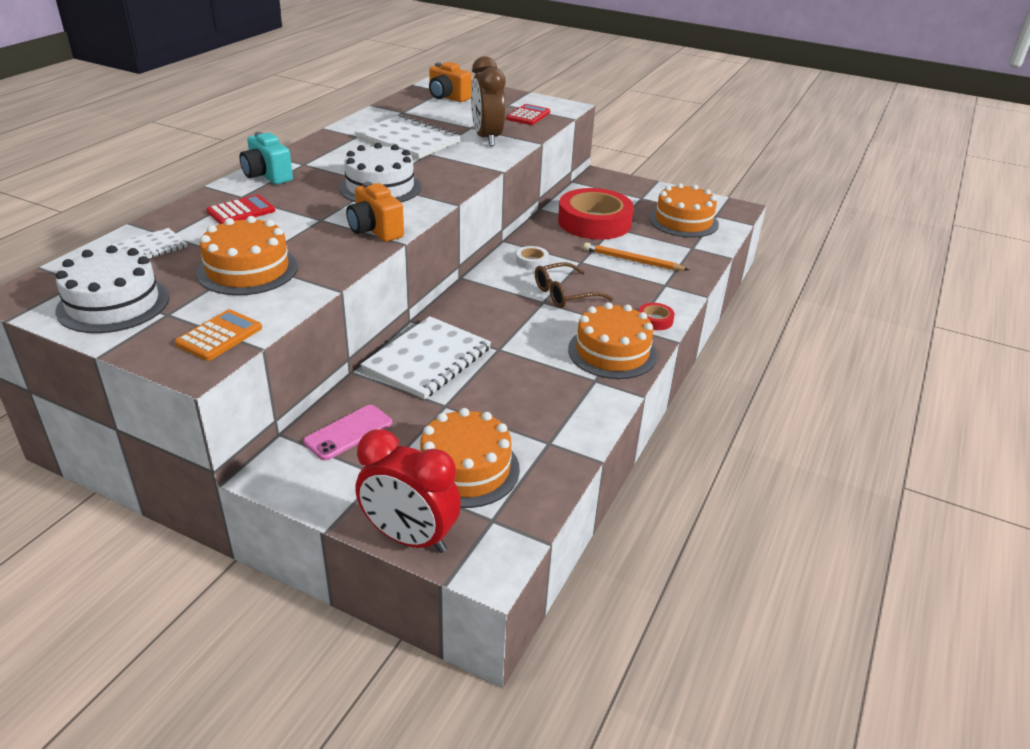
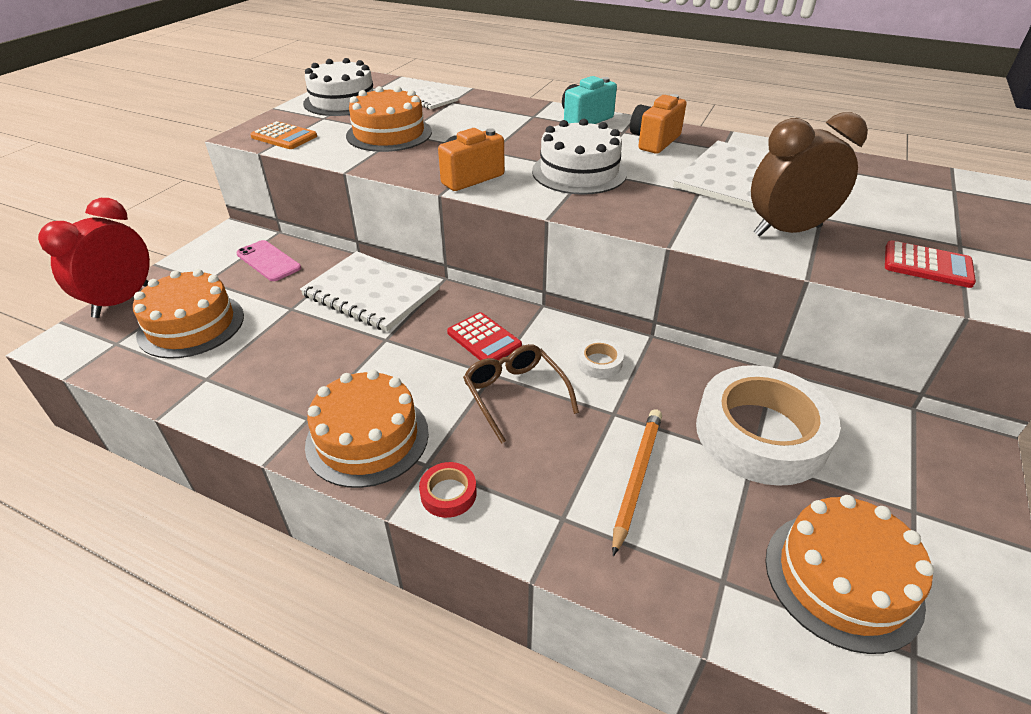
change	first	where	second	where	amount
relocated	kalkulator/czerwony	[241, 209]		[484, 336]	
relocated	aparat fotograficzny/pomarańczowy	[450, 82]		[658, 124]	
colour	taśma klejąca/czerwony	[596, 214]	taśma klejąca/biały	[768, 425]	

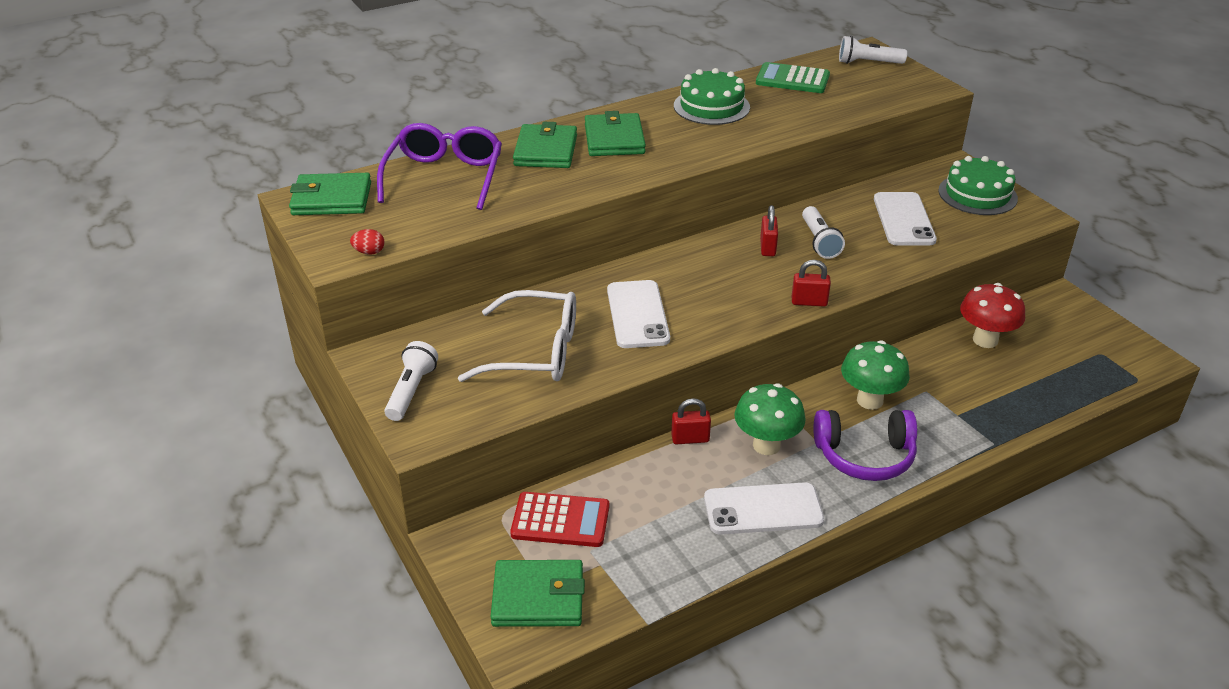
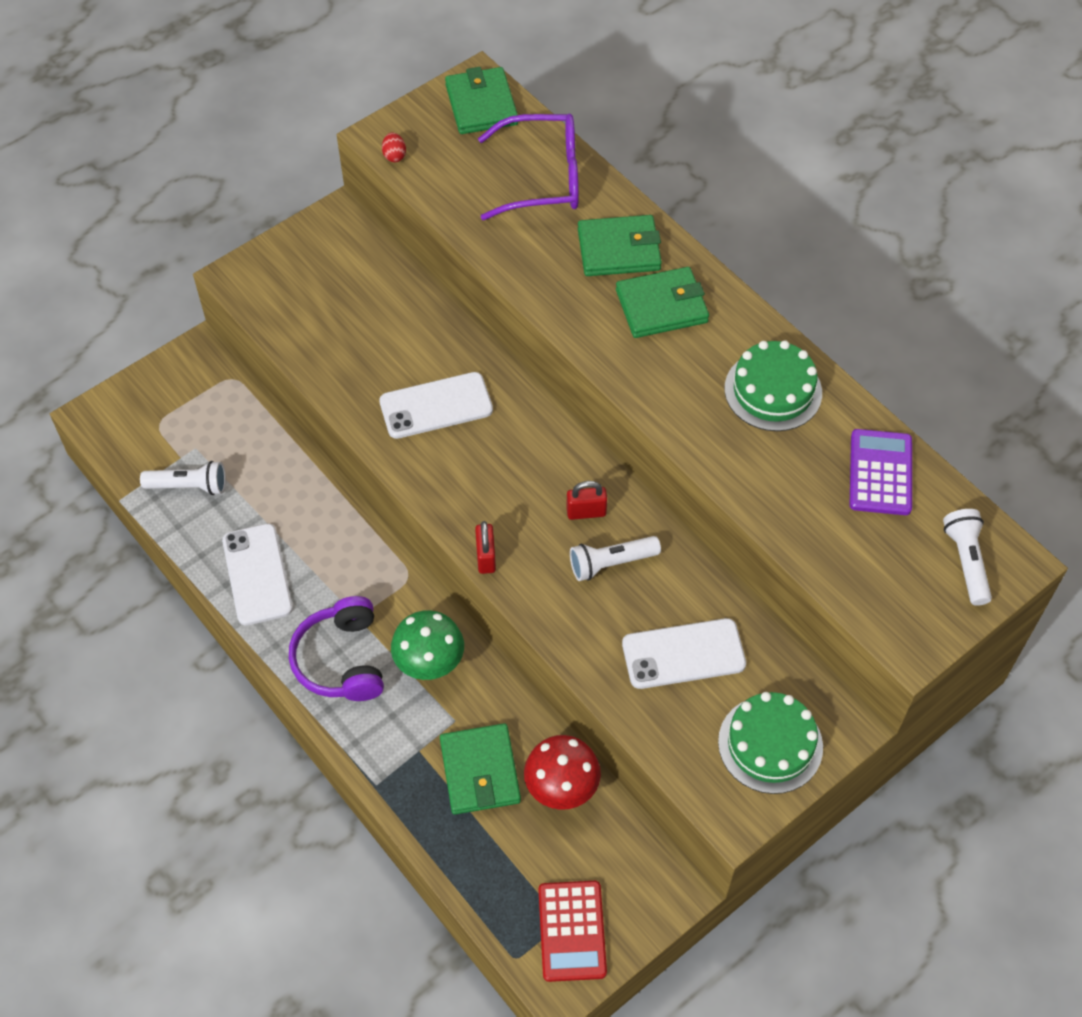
change	first	where	second	where	amount
relocated	latarka/biały	[411, 381]		[183, 478]	
relocated	portfel/zielony	[537, 593]		[480, 769]	
relocated	kalkulator/czerwony	[559, 519]		[572, 931]	
colour	kalkulator/zielony	[793, 77]	kalkulator/fioletowy	[881, 472]	
missing	okulary/biały	[517, 336]			
missing	kłódka/czerwony	[691, 421]			
missing	grzyb/zielony	[770, 419]			

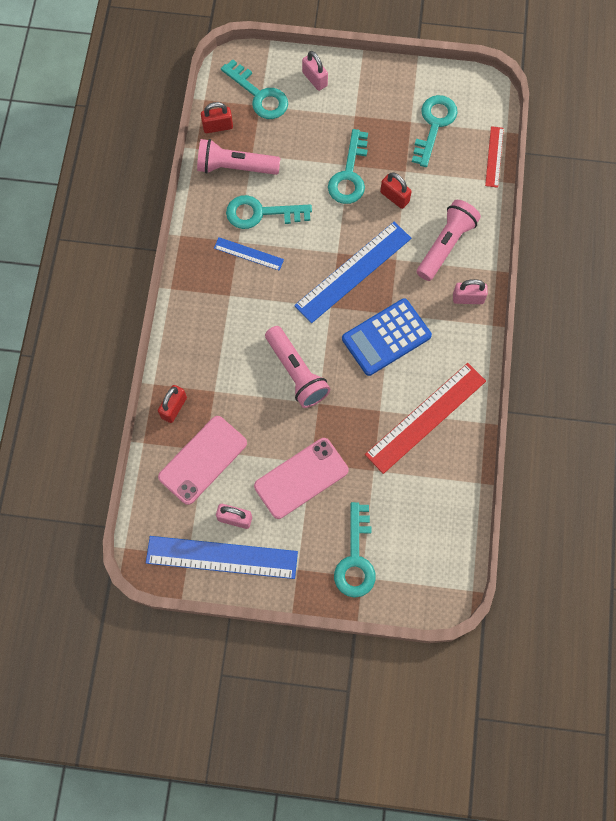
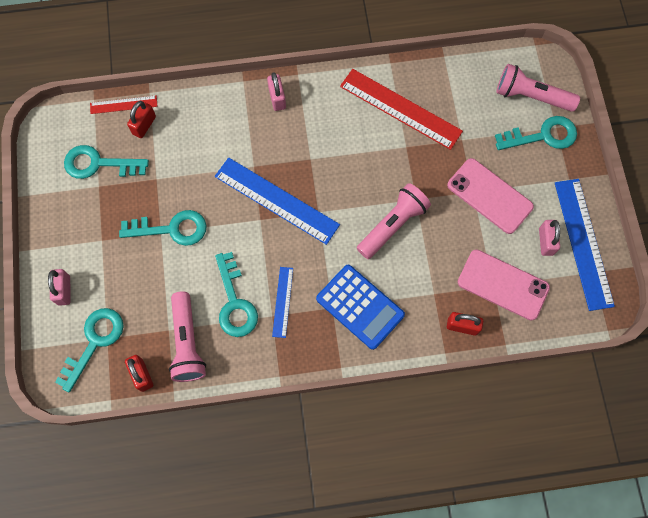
change	first	where	second	where	amount
spun	kłódka/różowy	[315, 71]		[59, 287]	45 degrees counterclockwise
relocated	kłódka/czerwony	[396, 190]		[141, 119]	
relocated	kalkulator/niebieski	[387, 337]		[360, 307]	
relocated	latarka/różowy	[449, 240]		[538, 88]	

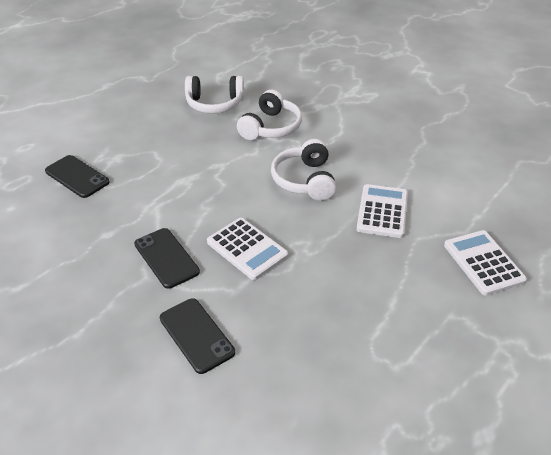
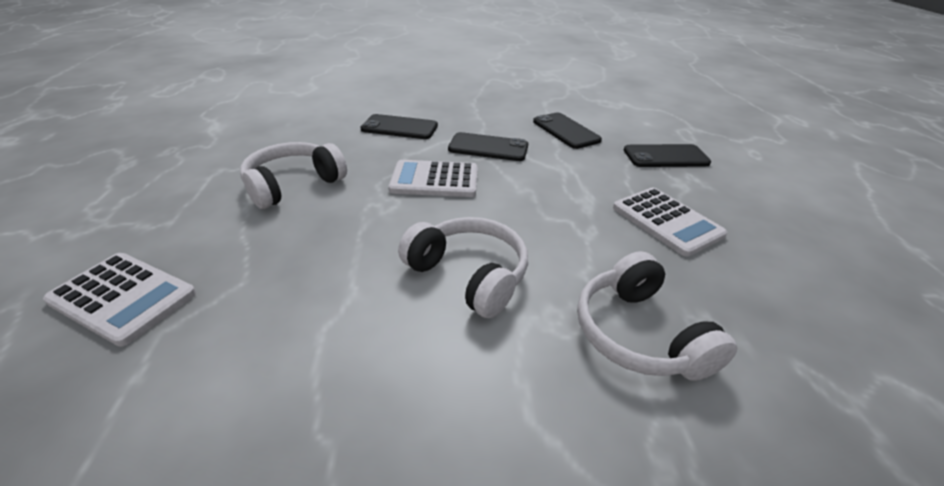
change	first	where	second	where	amount
relocated	słuchawki/biały	[214, 95]		[293, 175]	
appeared			telefon/czarny	[567, 131]	
relocated	kalkulator/biały	[382, 211]		[670, 222]	

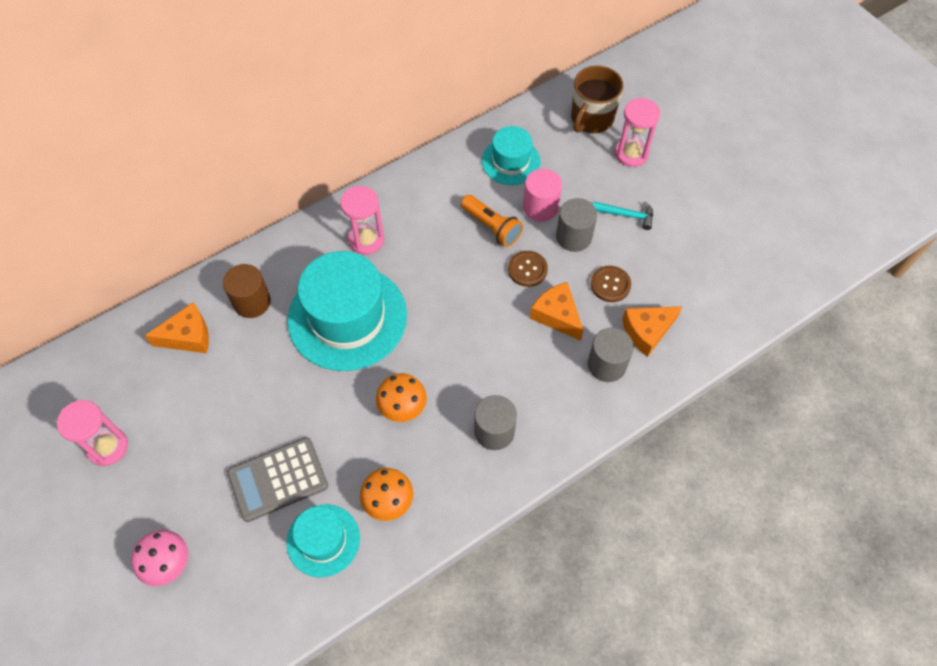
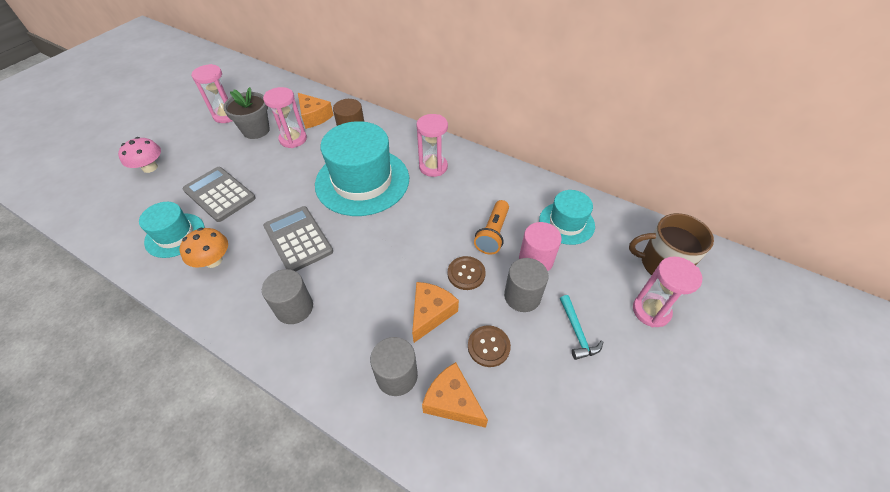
change	first	where	second	where	amount
appeared			doniczka/szary	[246, 113]	
appeared			klepsydra/różowy	[285, 117]	
exchanged	grzyb/pomarańczowy	[401, 397]	kalkulator/szary	[298, 238]	

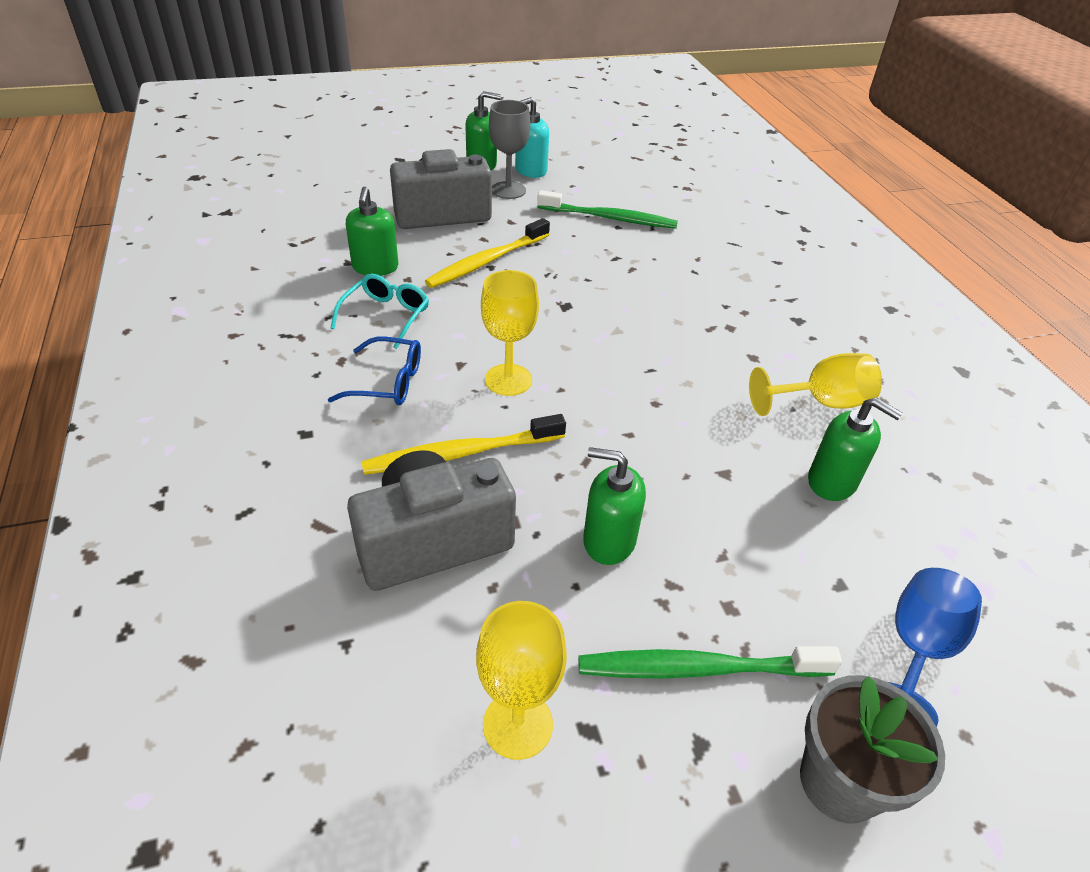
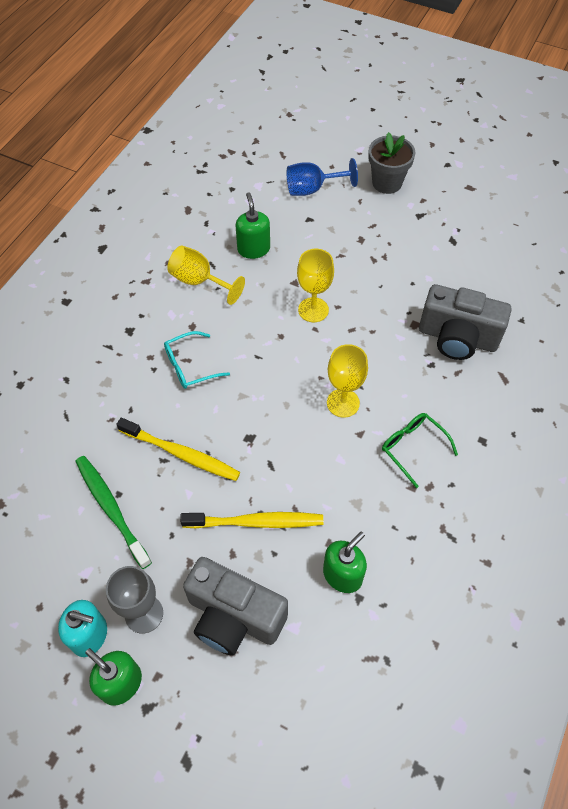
change	first	where	second	where	amount
relocated	szczoteczka do zębów/żółty	[463, 444]		[178, 449]	
relocated	okulary/turkusowy	[379, 311]		[197, 360]	
relocated	kielich/żółty	[521, 680]		[315, 285]	
colour	okulary/niebieski	[374, 371]	okulary/zielony	[420, 450]	
missing	szczoteczka do zębów/zielony	[710, 662]			
missing	dozownik mydła/zielony	[614, 506]			

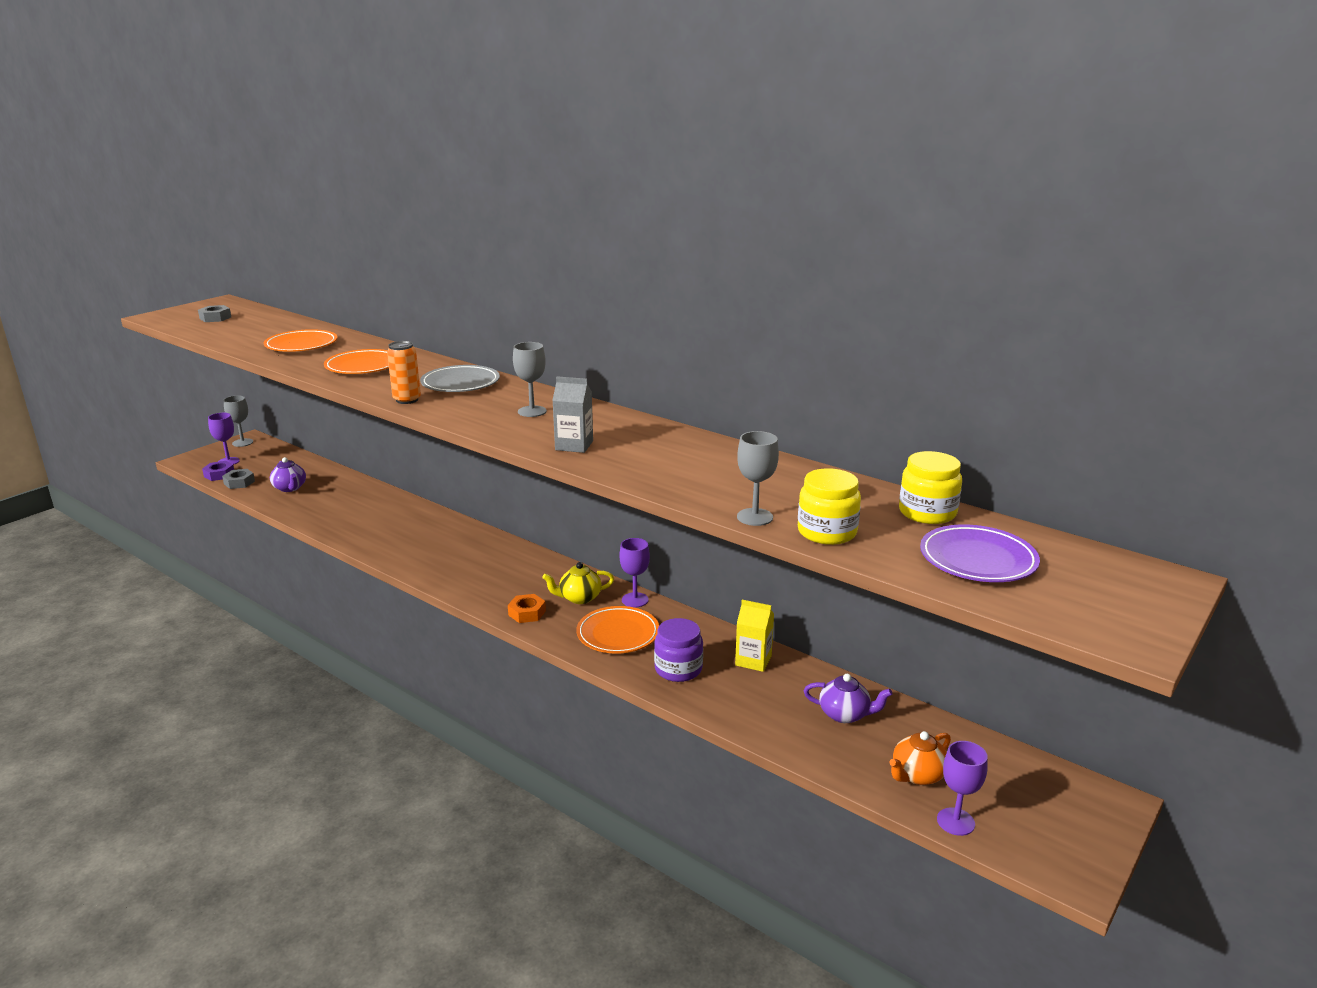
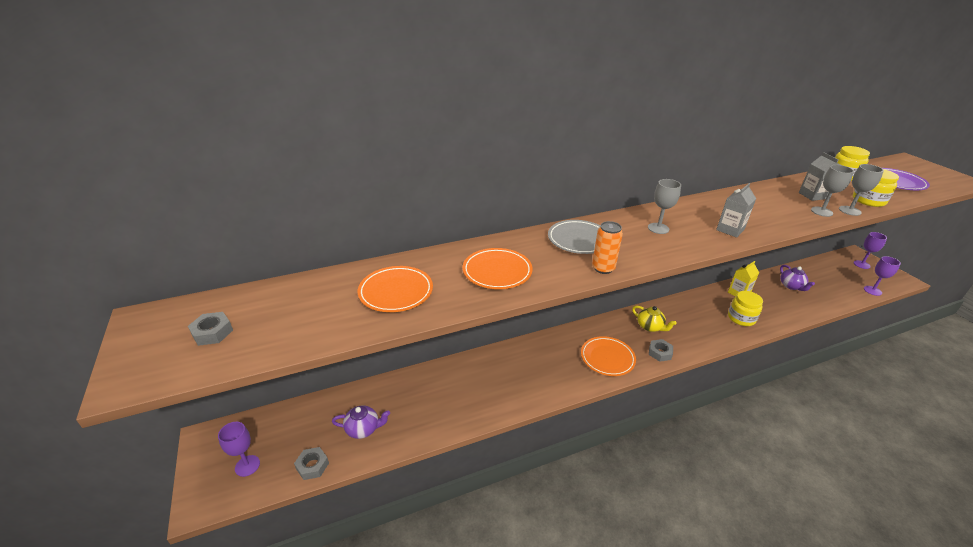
change	first	where	second	where	amount
relocated	talerz/pomarańczowy	[618, 630]		[608, 356]	
spun	imbryk/żółty	[578, 583]		[654, 319]	60 degrees counterclockwise
colour	nakrętka/pomarańczowy	[527, 608]	nakrętka/szary	[661, 350]	
colour	słoik/fioletowy	[678, 650]	słoik/żółty	[745, 308]	
spun	imbryk/fioletowy	[848, 698]		[797, 278]	120 degrees clockwise
appeared			karton mleka/szary	[819, 176]	
relocated	kielich/szary	[238, 421]		[832, 191]	
relocated	kielich/fioletowy	[634, 573]		[870, 250]	
missing	nakrętka/fioletowy	[218, 471]			
missing	imbryk/pomarańczowy	[920, 758]			

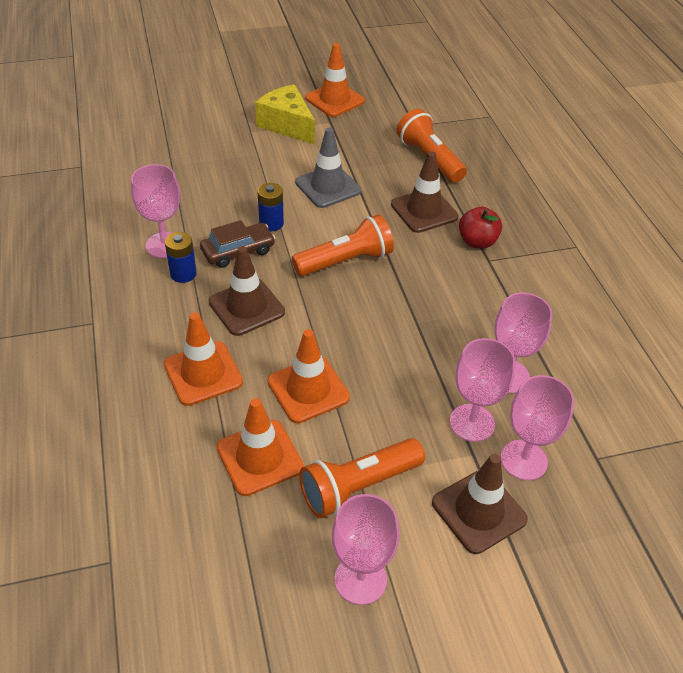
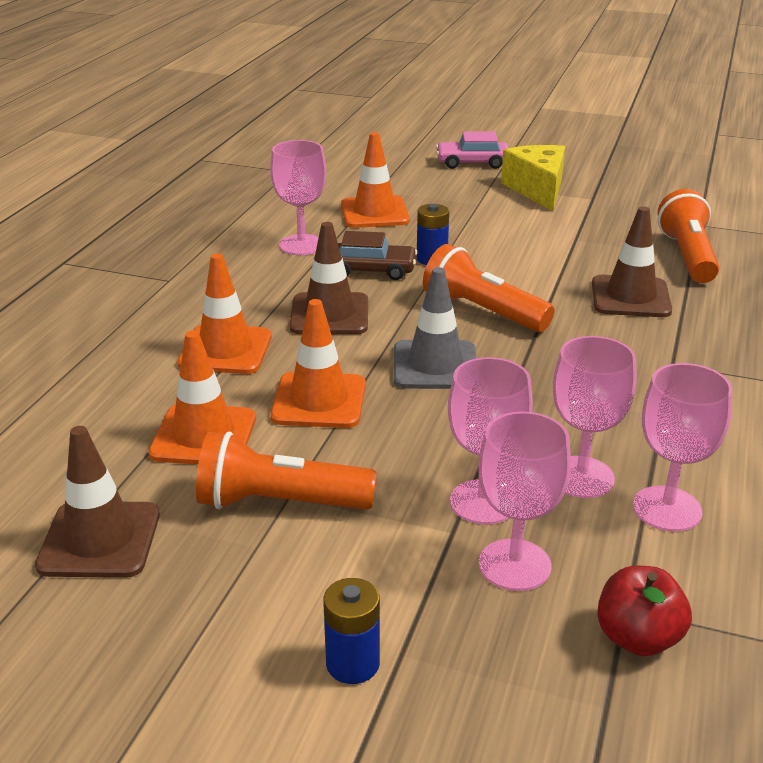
change	first	where	second	where	amount
relocated	pachołek/brązowy	[480, 504]		[97, 502]	
relocated	bateria/niebieski	[181, 257]		[351, 631]	
relocated	pachołek/pomarańczowy	[335, 80]		[375, 180]	
relocated	pachołek/szary	[328, 167]		[435, 328]	
spun	latarka/pomarańczowy	[343, 245]		[488, 288]	150 degrees counterclockwise
appeared			samochód/różowy	[472, 150]	
relocated	jabłko/czerwony	[480, 228]		[644, 611]	
relocated	kielich/różowy	[366, 549]		[682, 447]	

